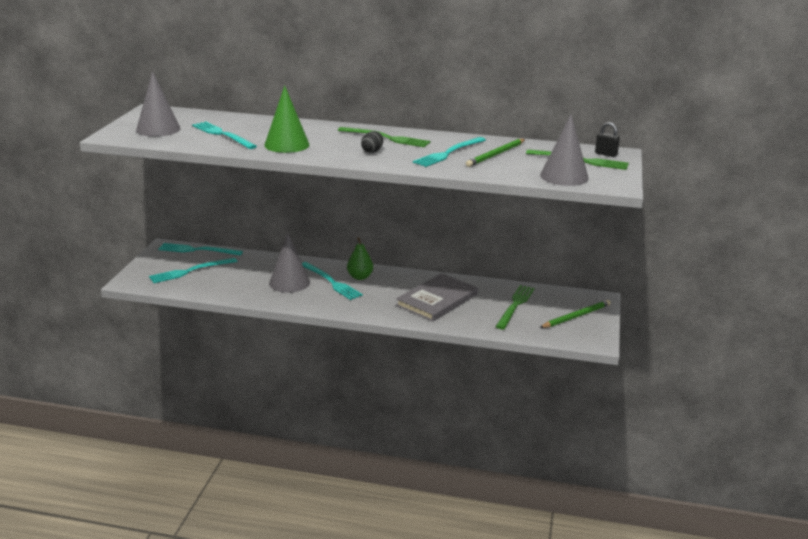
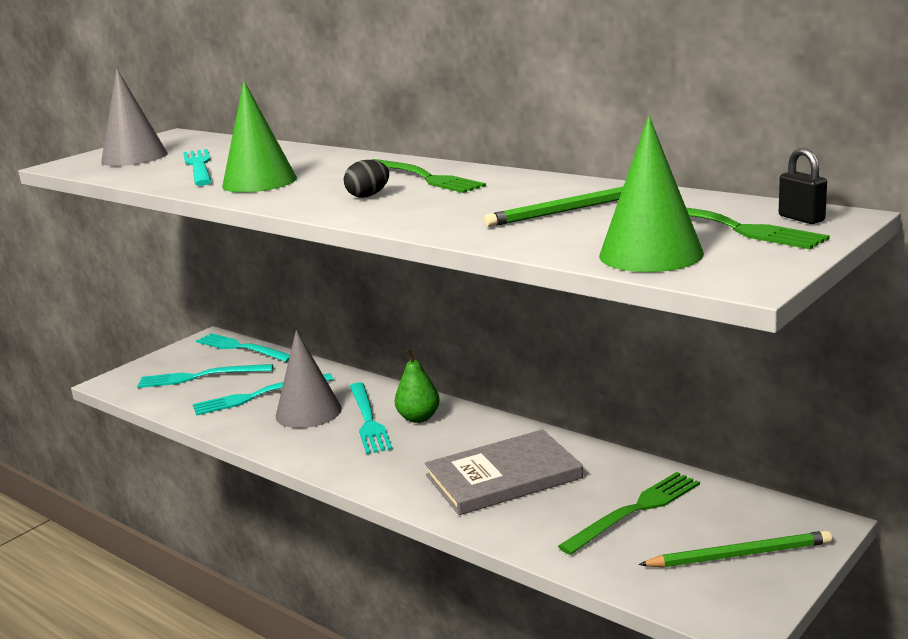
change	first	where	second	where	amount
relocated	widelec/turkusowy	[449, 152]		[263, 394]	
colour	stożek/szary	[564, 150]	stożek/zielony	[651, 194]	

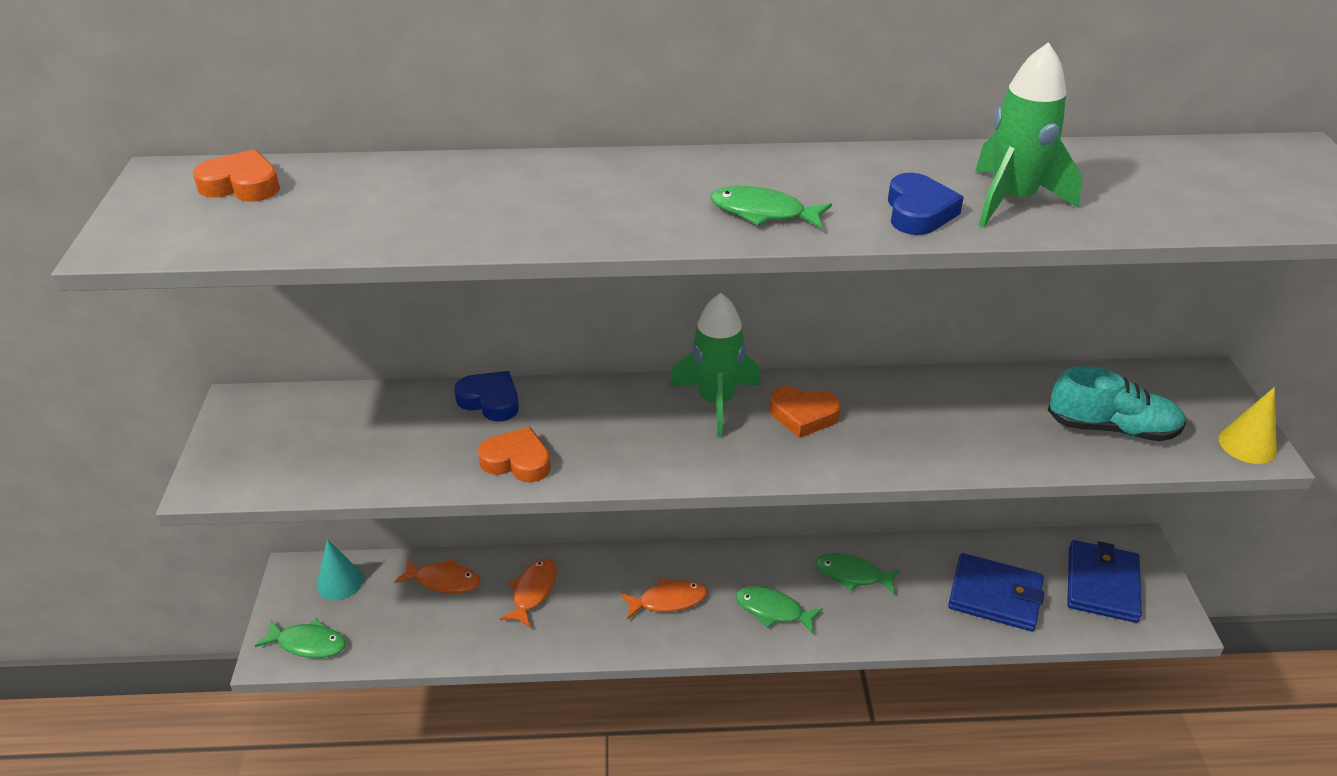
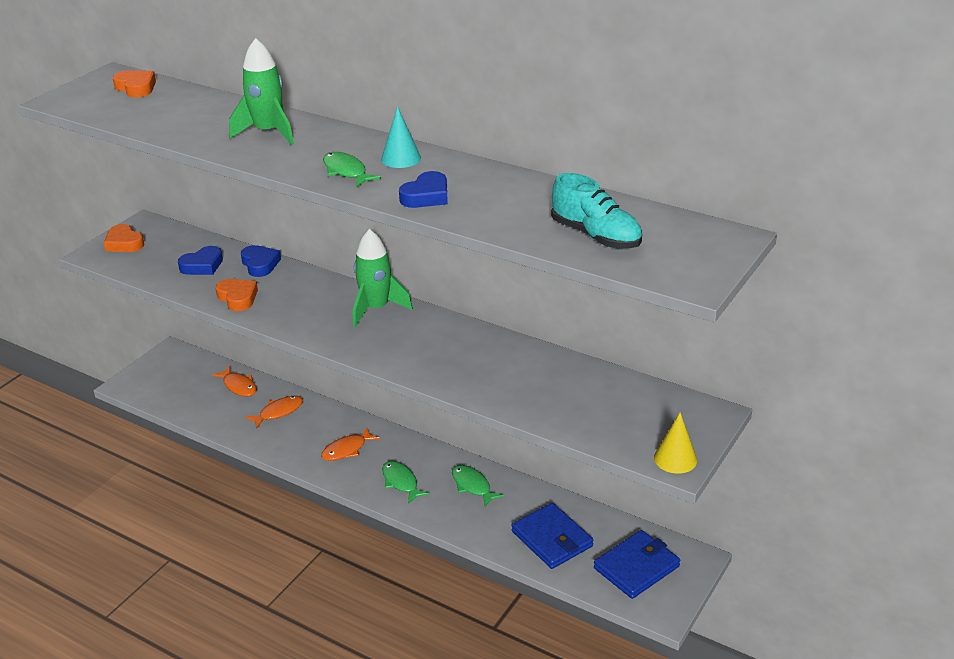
change	first	where	second	where	amount
relocated	serce/pomarańczowy	[805, 412]		[124, 238]	
appeared			serce/niebieski	[200, 260]	
relocated	rakieta/zielony	[1028, 134]		[261, 91]	
spun	ryba/pomarańczowy	[664, 599]		[350, 444]	120 degrees clockwise
relocated	stożek/turkusowy	[340, 569]		[401, 137]	
relocated	but/turkusowy	[1117, 403]		[596, 211]	
missing	ryba/zielony	[300, 638]			

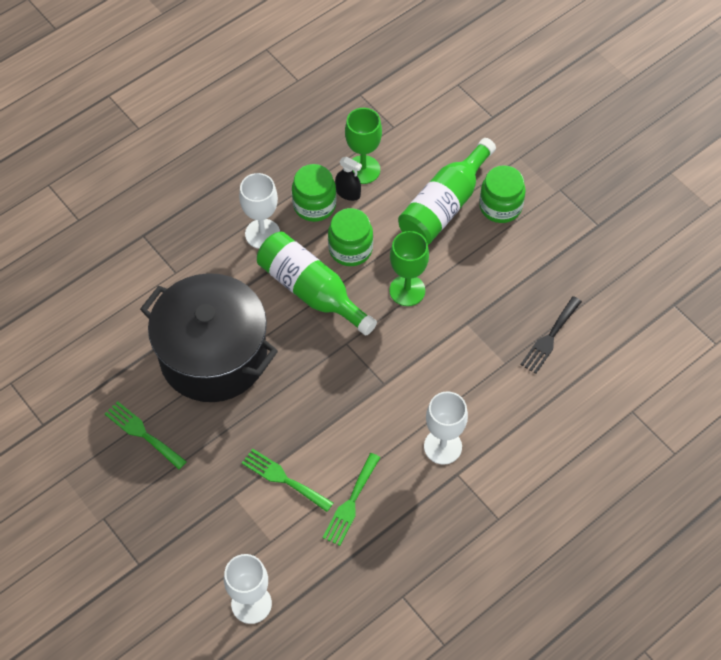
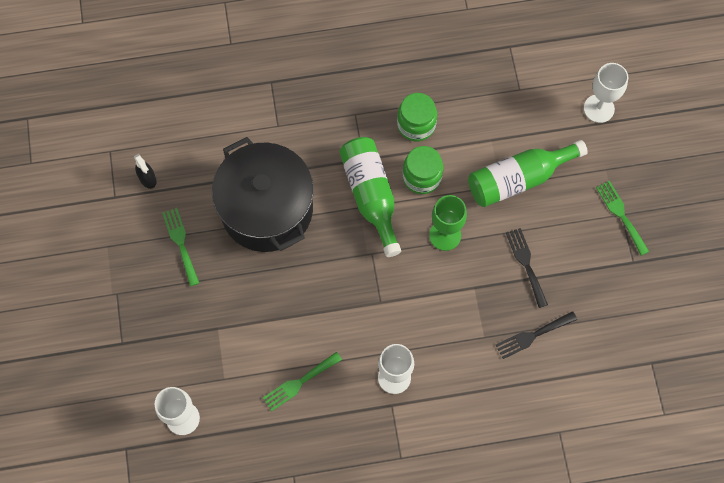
change	first	where	second	where	amount
relocated	spryskiwacz/czarny	[348, 179]		[145, 171]	
appeared			widelec/czarny	[527, 268]	
relocated	kielich/biały	[259, 211]		[606, 93]	
relocated	widelec/zielony	[287, 480]		[622, 218]	
missing	kielich/zielony	[363, 146]			
missing	słoik/zielony	[502, 194]			

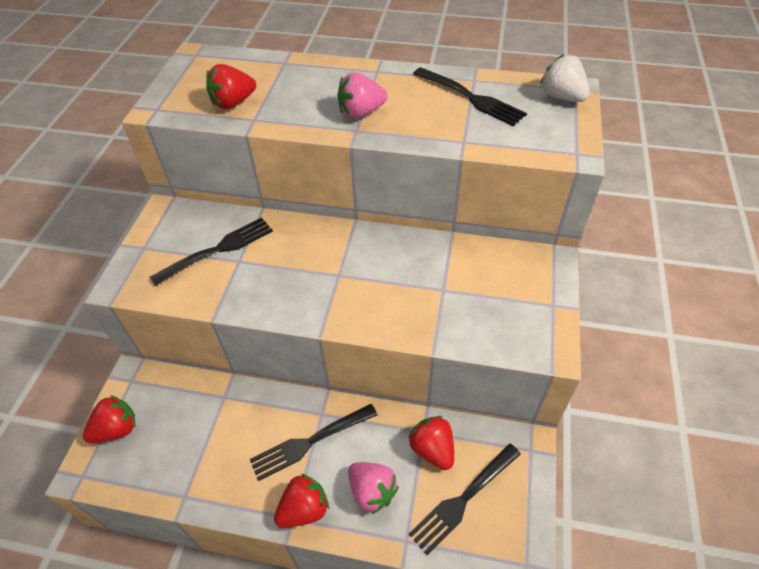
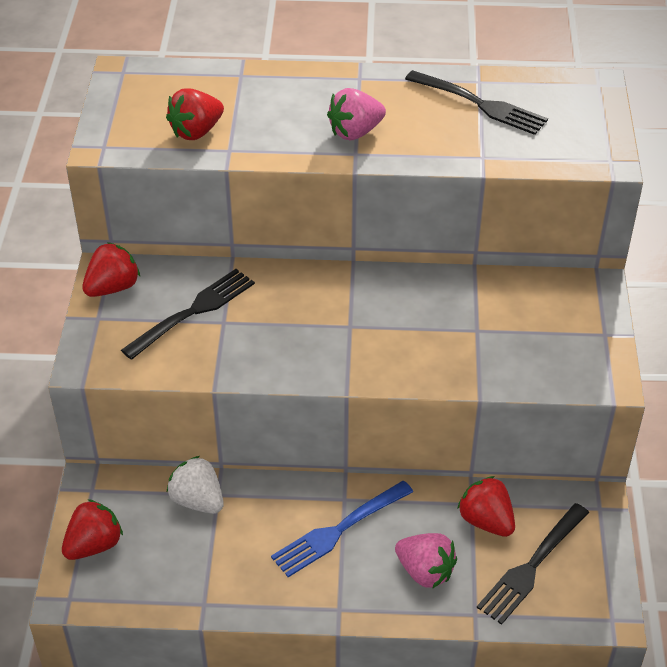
change	first	where	second	where	amount
relocated	truskawka/czerwony	[301, 501]		[111, 269]	
relocated	truskawka/biały	[565, 78]		[195, 485]	
colour	widelec/czarny	[314, 442]	widelec/niebieski	[342, 529]	

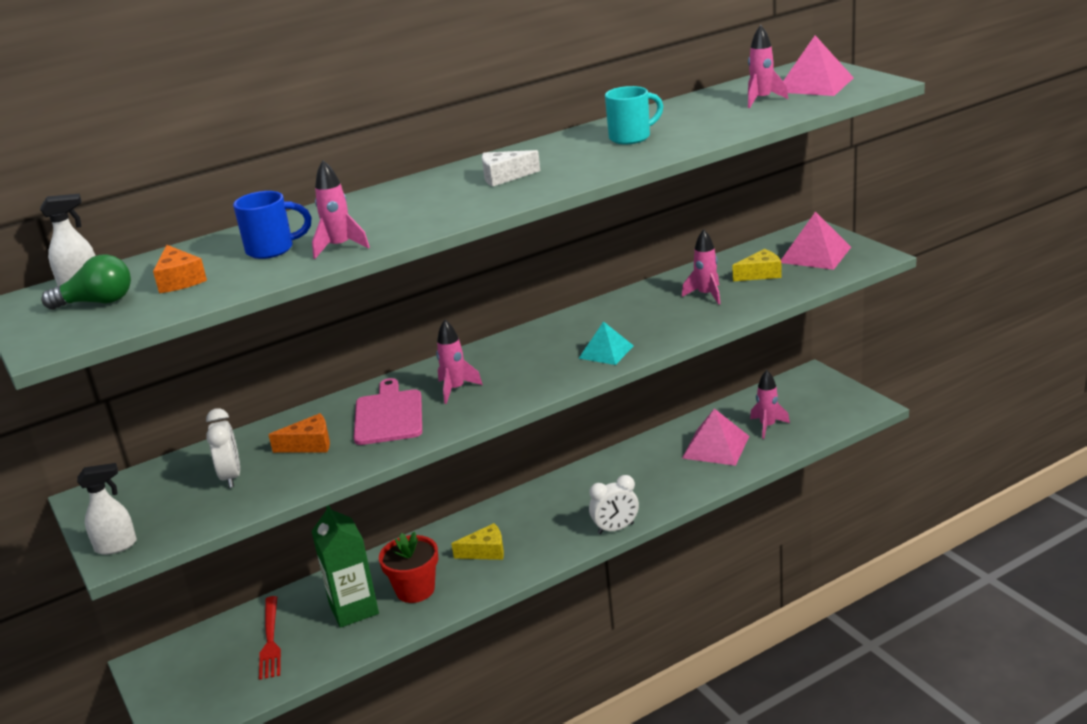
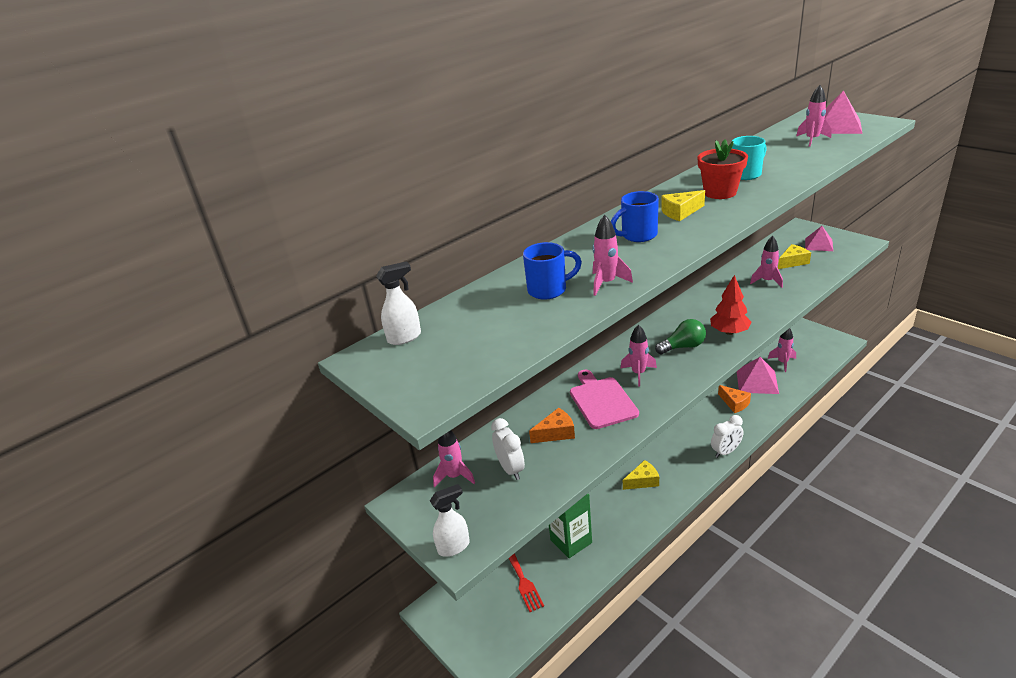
change	first	where	second	where	amount
appeared			rakieta/różowy	[454, 459]	
appeared			kubek/niebieski	[635, 216]	
relocated	żarówka/zielony	[86, 282]		[680, 336]	
colour	ser/biały	[511, 168]	ser/żółty	[683, 205]	
relocated	doniczka/czerwony	[408, 567]		[723, 169]	
exchanged	piramida/turkusowy	[606, 343]	drzewko/czerwony	[731, 305]	
relocated	ser/pomarańczowy	[180, 269]		[734, 399]	
size	piramida/różowy	[816, 240]		[819, 238]	x0.66

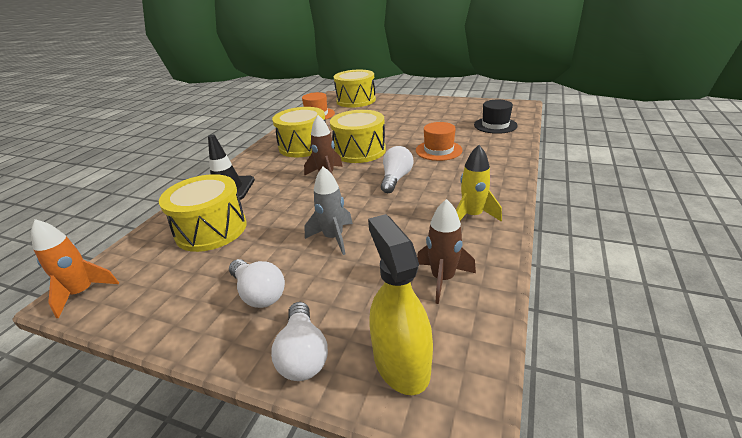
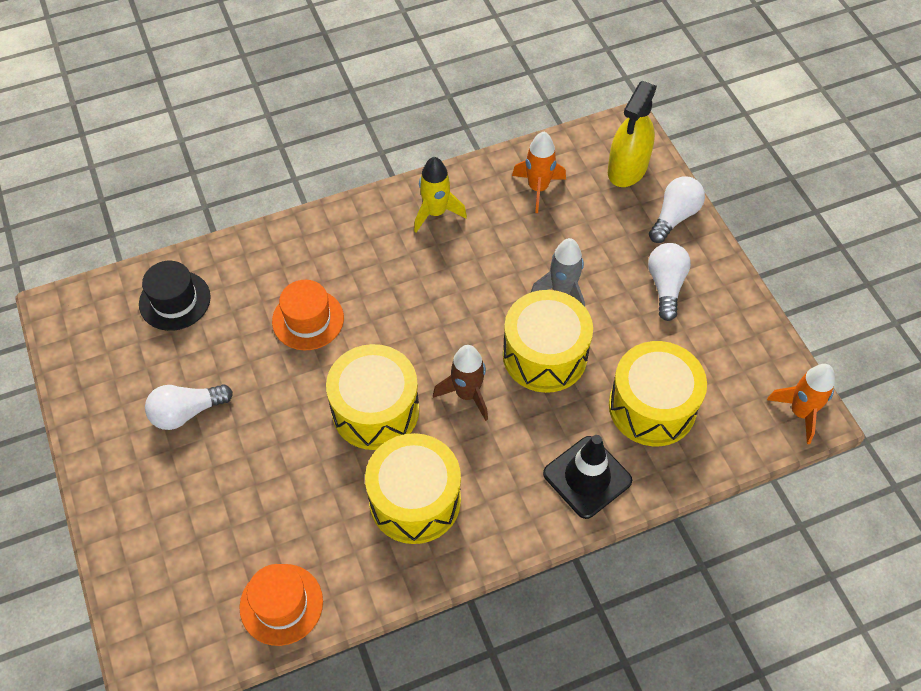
change	first	where	second	where	amount
relocated	żarówka/biały	[397, 169]		[189, 407]	
relocated	bęben/żółty	[355, 89]		[548, 341]	
colour	rakieta/brązowy	[446, 251]	rakieta/pomarańczowy	[539, 172]	

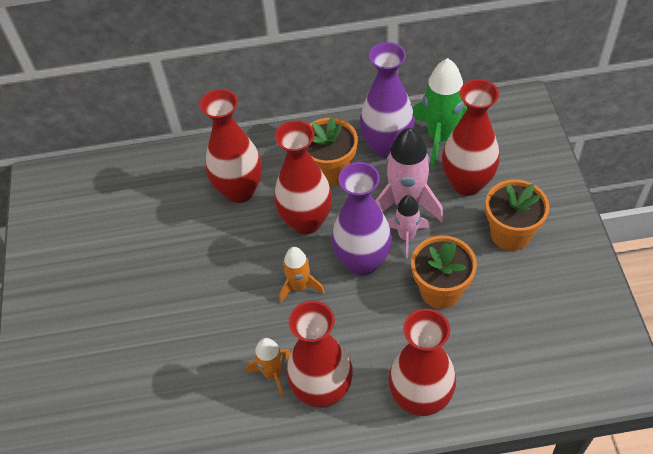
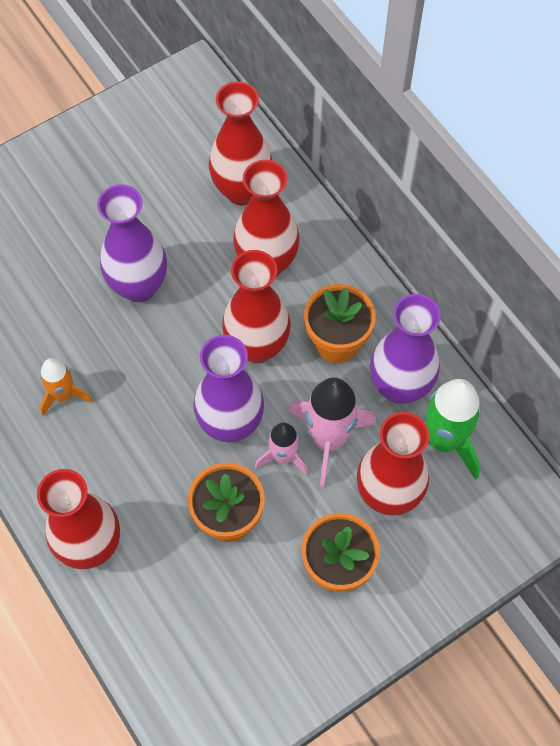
change	first	where	second	where	amount
appeared			wazon/fioletowy	[132, 243]	
relocated	wazon/czerwony	[320, 354]		[241, 143]	
missing	rakieta/pomarańczowy	[301, 275]			

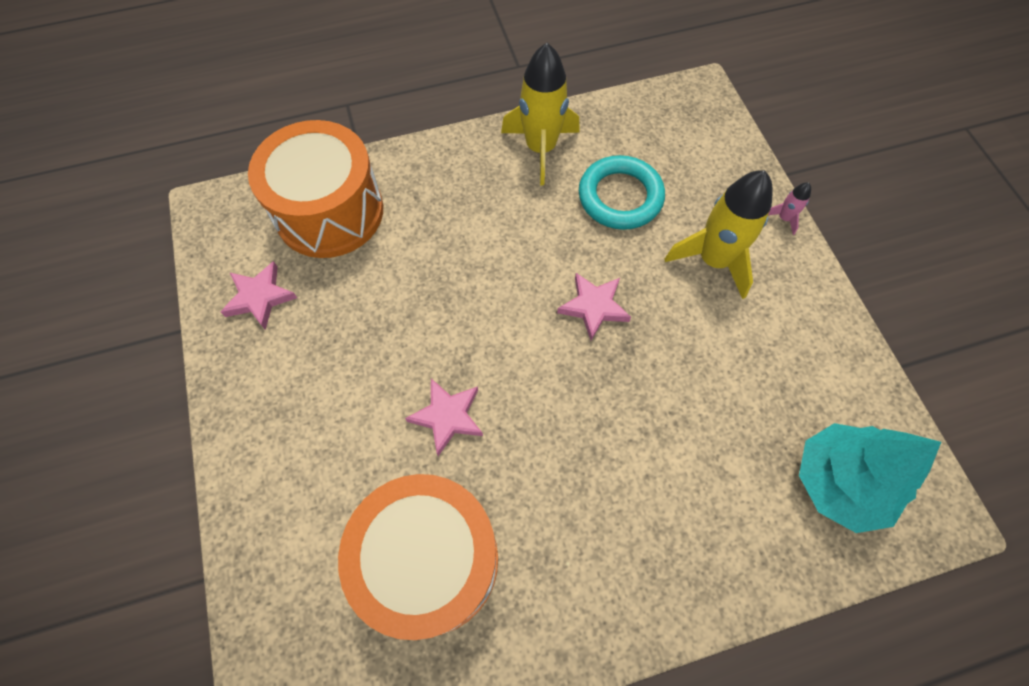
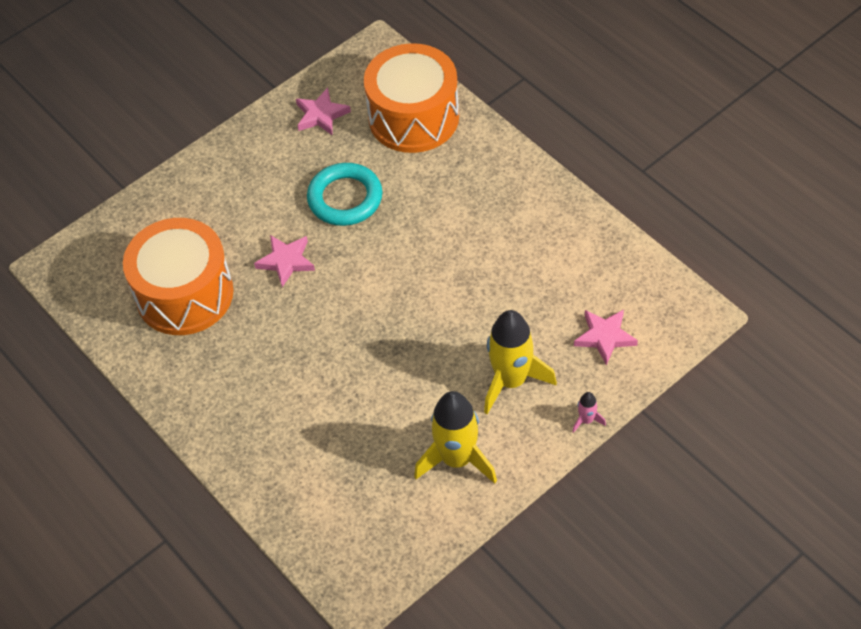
change	first	where	second	where	amount
relocated	pierścień/turkusowy	[622, 192]		[345, 194]	
relocated	rakieta/żółty	[540, 114]		[455, 437]	
relocated	gwiazda/różowy	[594, 306]		[606, 337]	
missing	drzewko/turkusowy	[870, 478]			

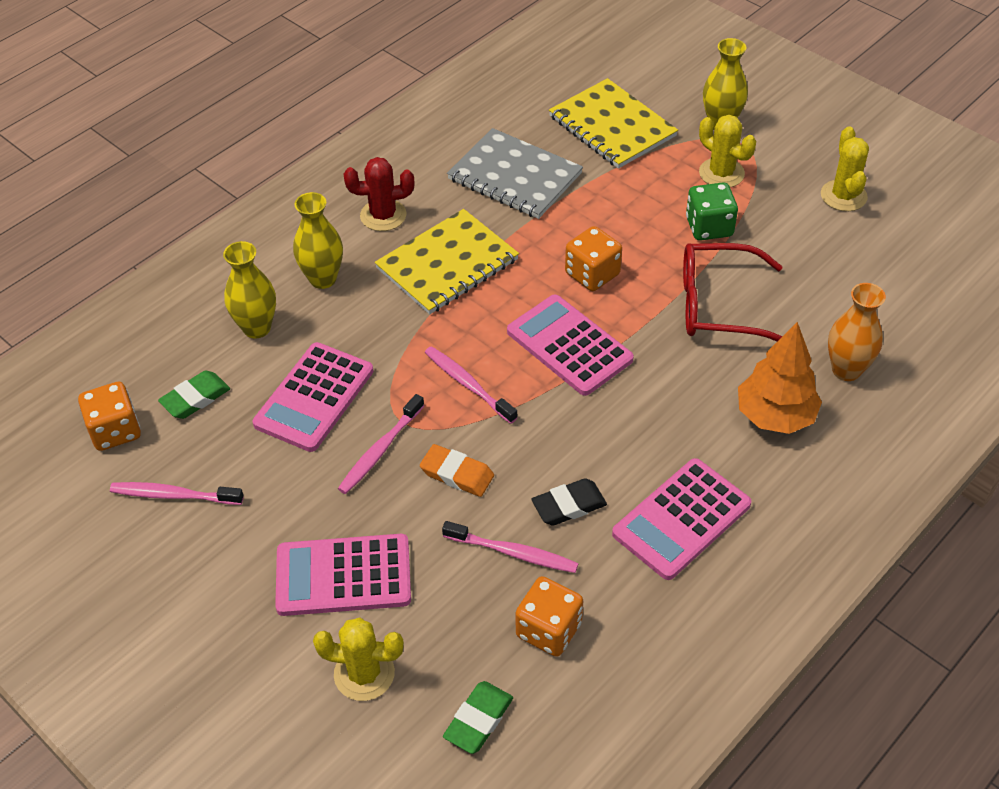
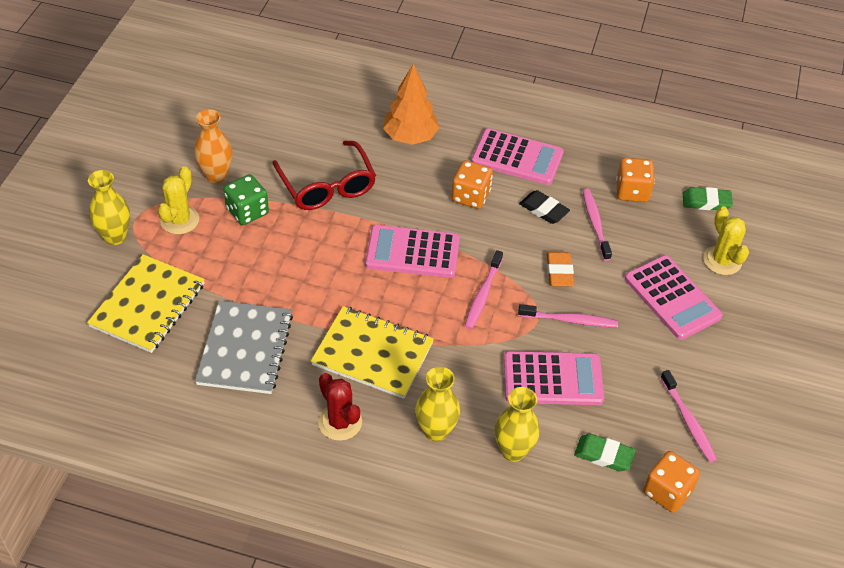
change	first	where	second	where	amount
relocated	wazon/pomarańczowy	[857, 332]		[213, 146]	
spun	kalkulator/różowy	[570, 345]		[412, 251]	75 degrees clockwise
relocated	kostka do gry/pomarańczowy	[593, 258]		[472, 184]	
missing	kaktus/żółty	[845, 168]			

